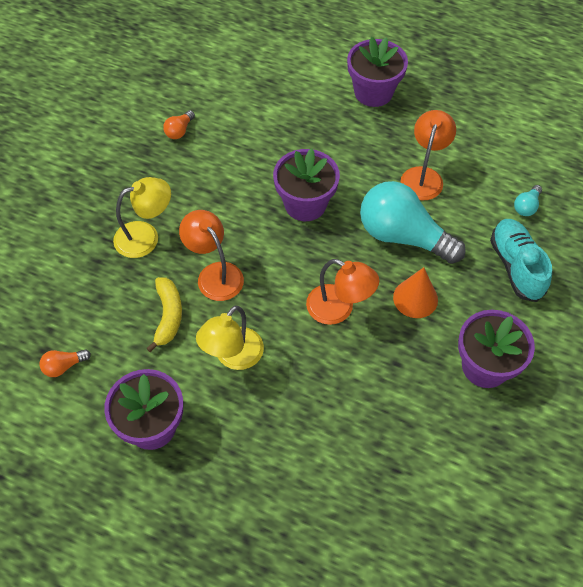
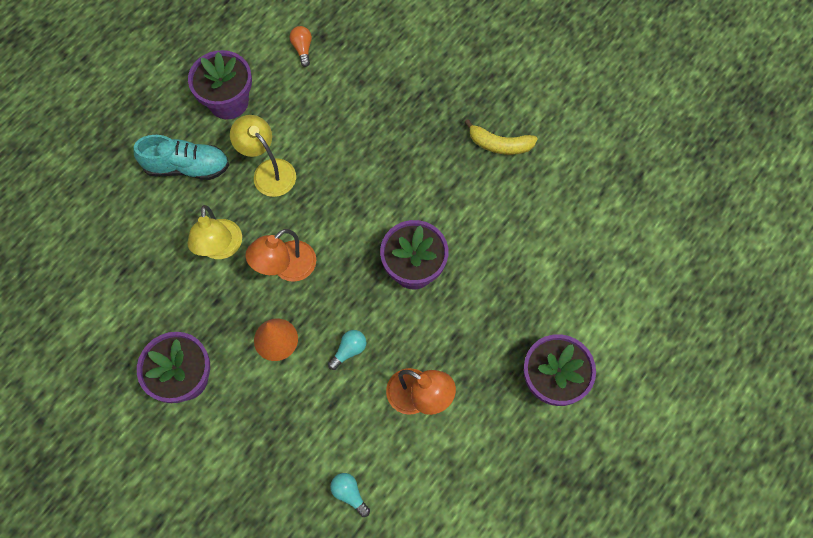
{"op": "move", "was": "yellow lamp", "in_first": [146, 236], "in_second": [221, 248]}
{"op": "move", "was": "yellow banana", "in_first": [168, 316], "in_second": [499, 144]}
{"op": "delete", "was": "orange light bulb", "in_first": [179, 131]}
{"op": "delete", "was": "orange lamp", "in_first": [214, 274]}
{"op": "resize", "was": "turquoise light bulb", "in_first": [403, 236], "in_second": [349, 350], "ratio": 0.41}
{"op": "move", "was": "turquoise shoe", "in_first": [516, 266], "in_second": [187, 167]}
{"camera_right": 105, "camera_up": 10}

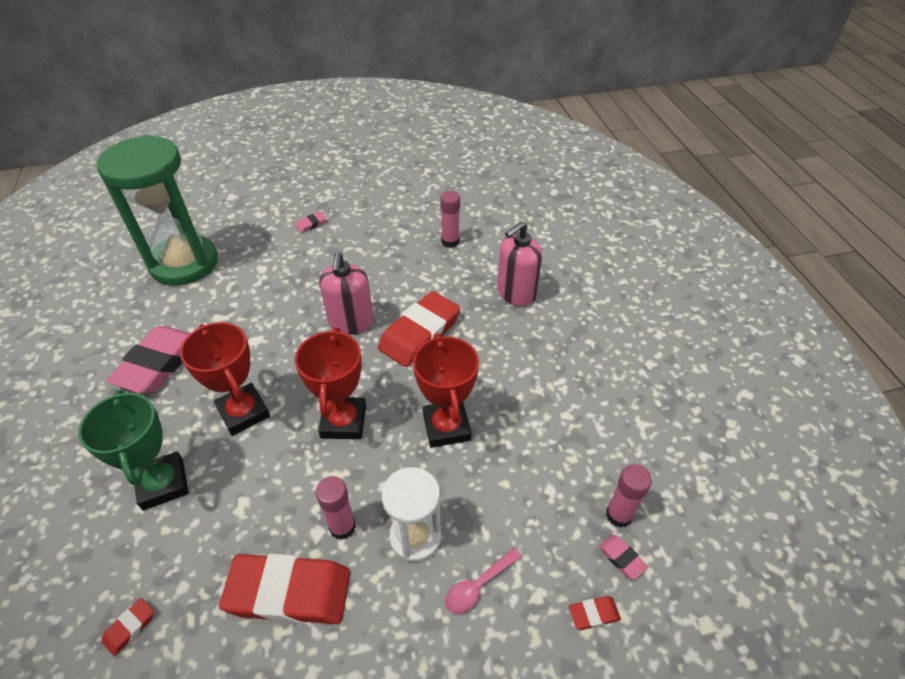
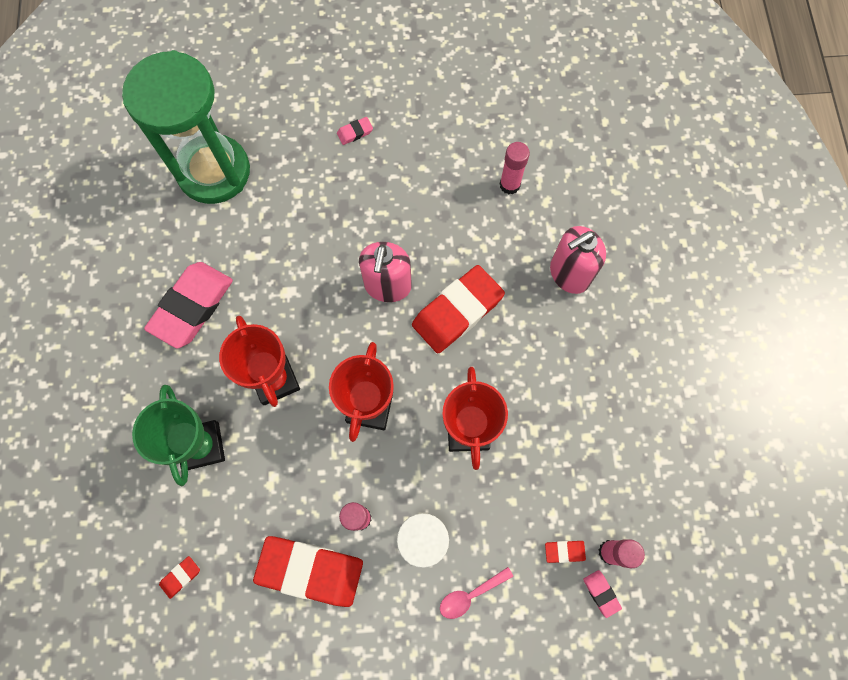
{"op": "move", "was": "red eraser", "in_first": [594, 614], "in_second": [564, 551]}
{"camera_right": 10, "camera_up": 25}

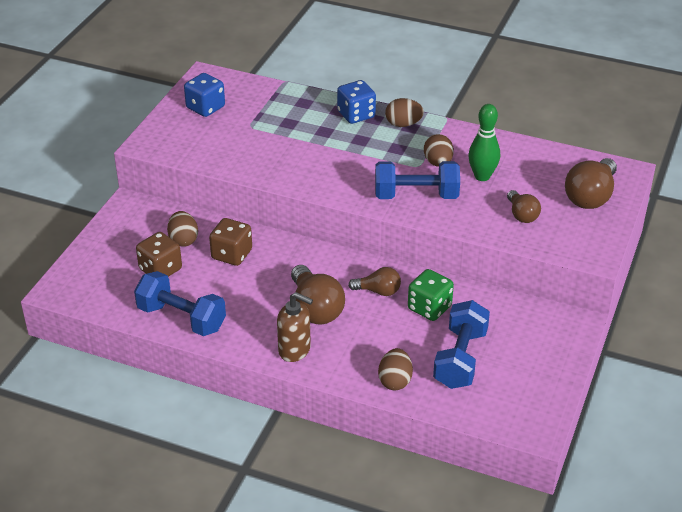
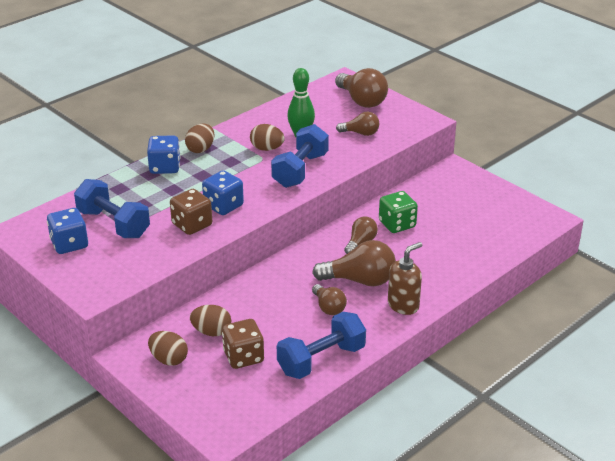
{"op": "move", "was": "brown dice", "in_first": [232, 254], "in_second": [192, 225]}
{"op": "move", "was": "brown egg", "in_first": [395, 381], "in_second": [169, 359]}
{"op": "move", "was": "blue dumbbell", "in_first": [460, 359], "in_second": [113, 224]}
{"op": "insert", "now": "blue dice", "in_second": [223, 206]}
{"op": "insert", "now": "brown light bulb", "in_second": [328, 307]}
{"camera_right": -65, "camera_up": -5}

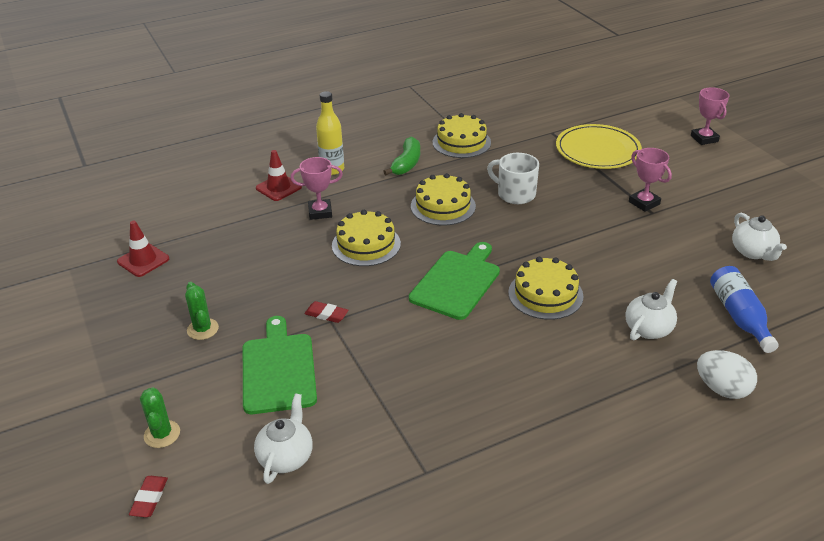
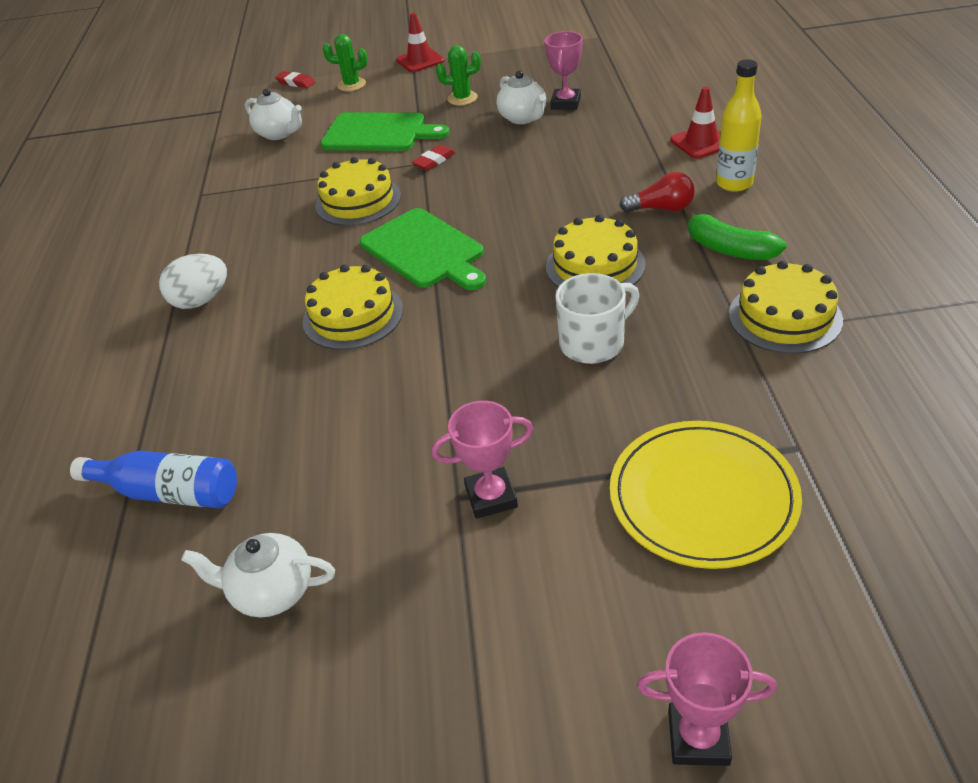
{"op": "move", "was": "red traffic cone", "in_first": [143, 260], "in_second": [420, 60]}
{"op": "move", "was": "pink trophy", "in_first": [320, 212], "in_second": [566, 103]}
{"op": "move", "was": "yellow cake", "in_first": [366, 244], "in_second": [358, 201]}
{"op": "move", "was": "white teapot", "in_first": [649, 328], "in_second": [523, 118]}
{"op": "move", "was": "white egg", "in_first": [722, 389], "in_second": [201, 300]}
{"op": "insert", "now": "red light bulb", "in_second": [661, 208]}
{"camera_right": 115, "camera_up": 5}

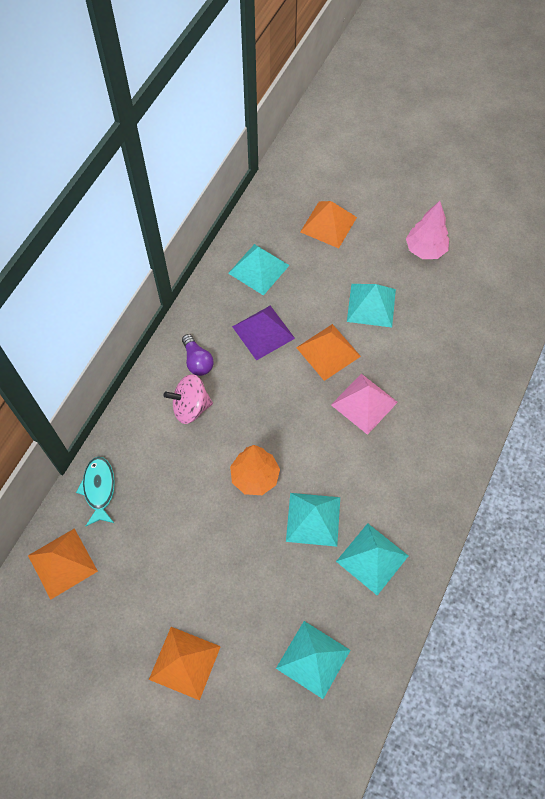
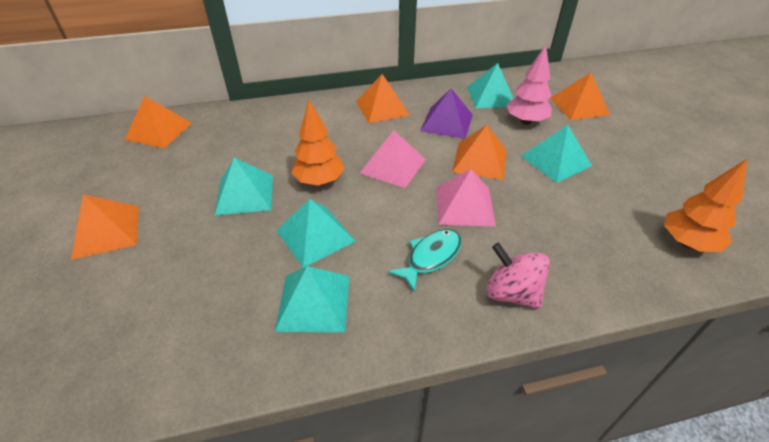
{"op": "move", "was": "turquoise fish", "in_first": [99, 489], "in_second": [431, 257]}
{"op": "move", "was": "pink spinning top", "in_first": [190, 407], "in_second": [512, 293]}
{"op": "replace", "was": "purple light bulb", "now": "orange pyramid", "in_first": [197, 361], "in_second": [382, 108]}
{"op": "move", "was": "turquoise pyramid", "in_first": [313, 659], "in_second": [244, 194]}
{"op": "move", "was": "pink tree", "in_first": [425, 250], "in_second": [526, 121]}
{"op": "insert", "now": "pink pyramid", "in_second": [393, 166]}
{"op": "insert", "now": "orange tree", "in_second": [687, 243]}
{"camera_right": 50, "camera_up": -20}

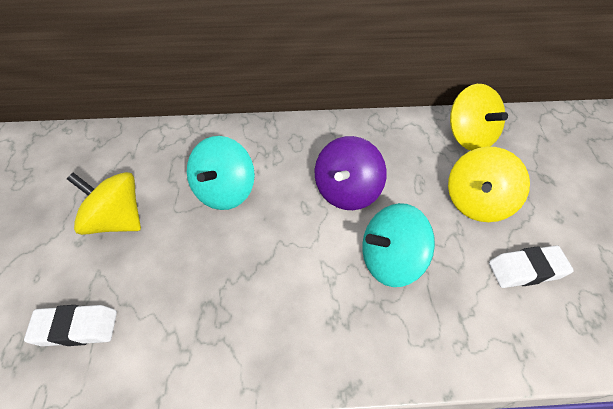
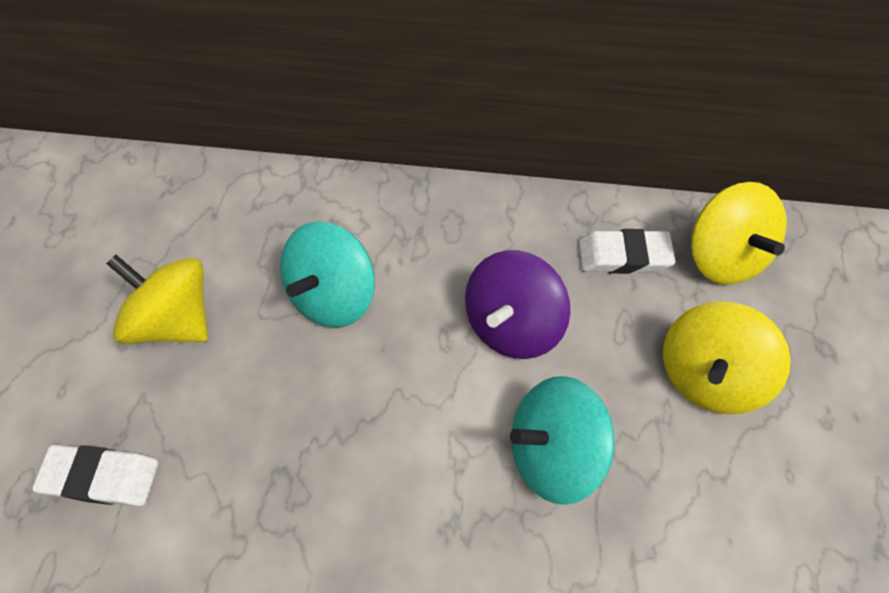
{"op": "move", "was": "white eraser", "in_first": [527, 270], "in_second": [623, 256]}
{"camera_right": 10, "camera_up": 10}

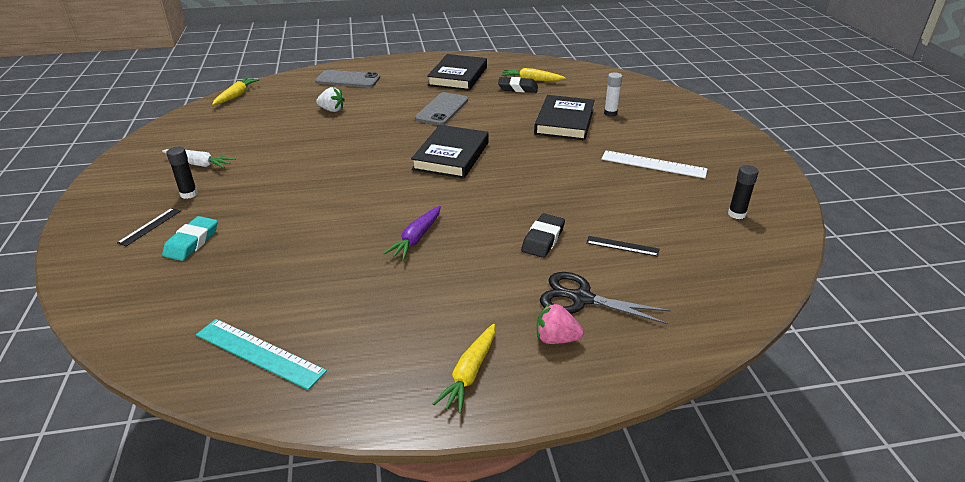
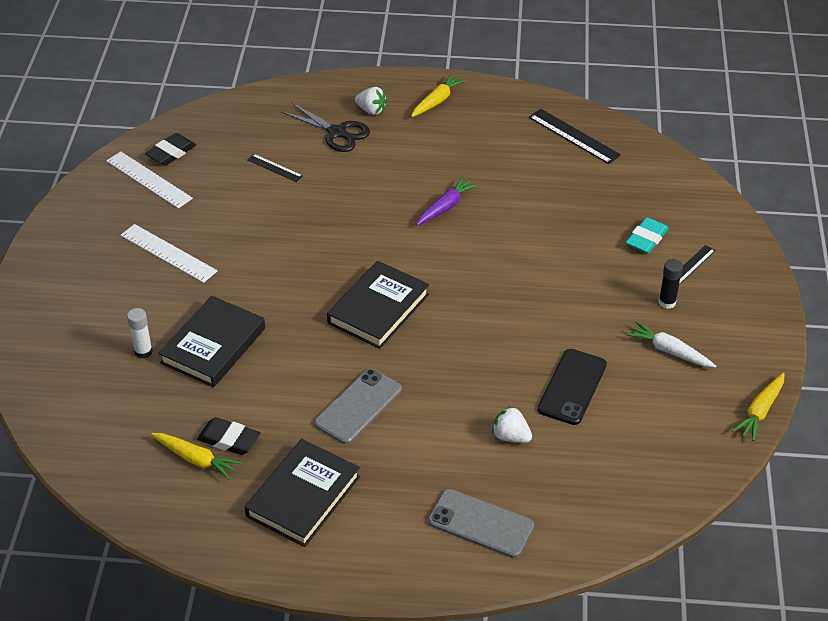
{"op": "recolor", "was": "turquoise ruler", "now": "black ruler", "in_first": [259, 353], "in_second": [574, 136]}
{"op": "move", "was": "yellow carrot", "in_first": [236, 96], "in_second": [760, 411]}
{"op": "move", "was": "black eraser", "in_first": [543, 239], "in_second": [171, 153]}
{"op": "recolor", "was": "pink strawberry", "now": "white strawberry", "in_first": [556, 339], "in_second": [371, 110]}
{"op": "replace", "was": "black glue stick", "now": "white ruler", "in_first": [736, 214], "in_second": [149, 179]}
{"op": "insert", "now": "black phone", "in_second": [572, 387]}
{"camera_right": -165, "camera_up": 10}

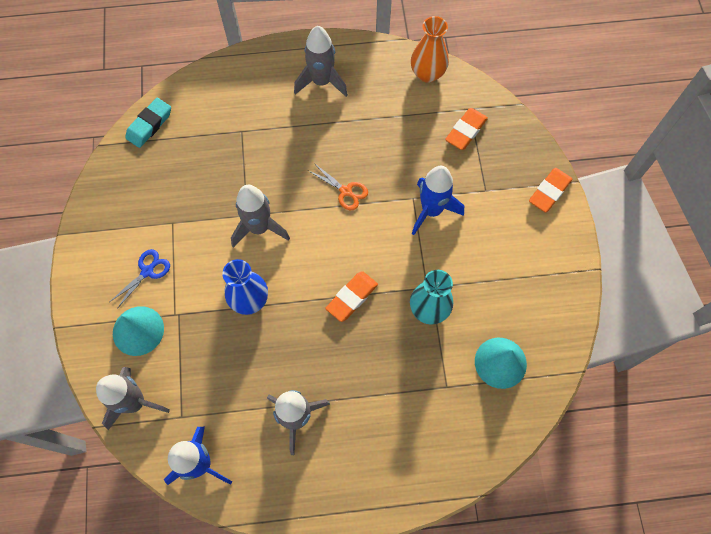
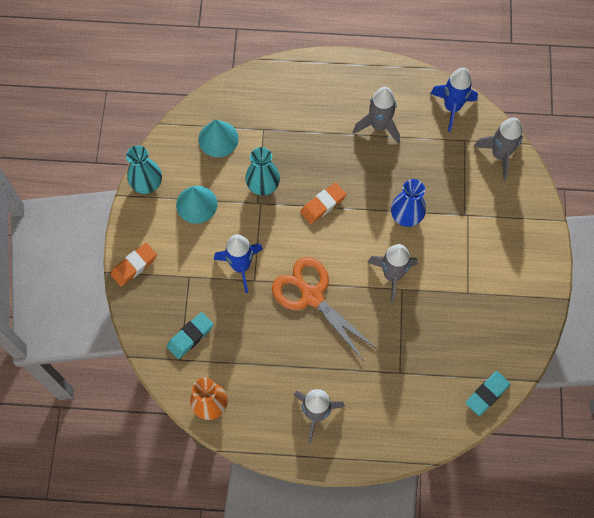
{"op": "delete", "was": "blue scissors", "in_first": [147, 271]}
{"op": "move", "was": "turquoise cone", "in_first": [138, 330], "in_second": [196, 204]}
{"op": "resize", "was": "orange scissors", "in_first": [345, 191], "in_second": [312, 296], "ratio": 2.07}
{"op": "recolor", "was": "orange eraser", "now": "turquoise eraser", "in_first": [466, 131], "in_second": [190, 336]}
{"op": "insert", "now": "turquoise vase", "in_second": [147, 184]}
{"camera_right": -170, "camera_up": 0}

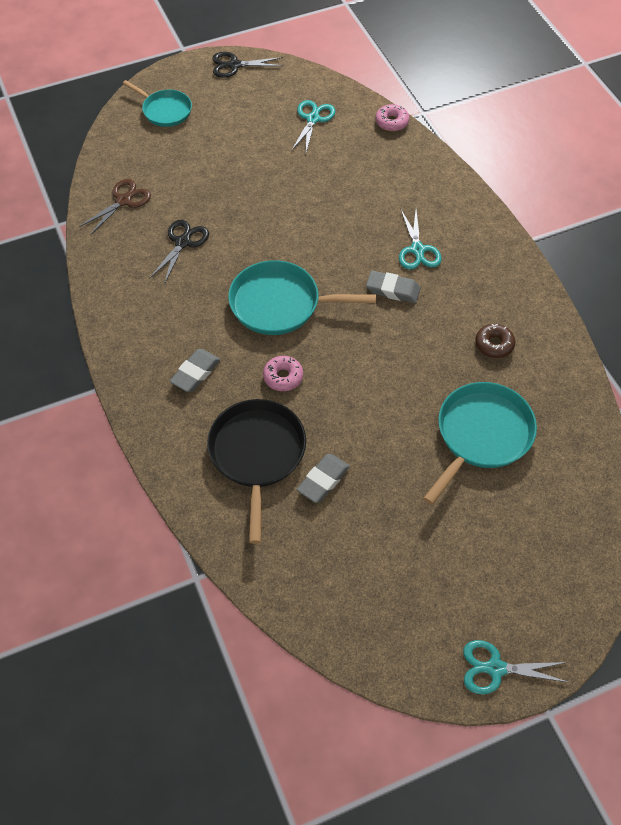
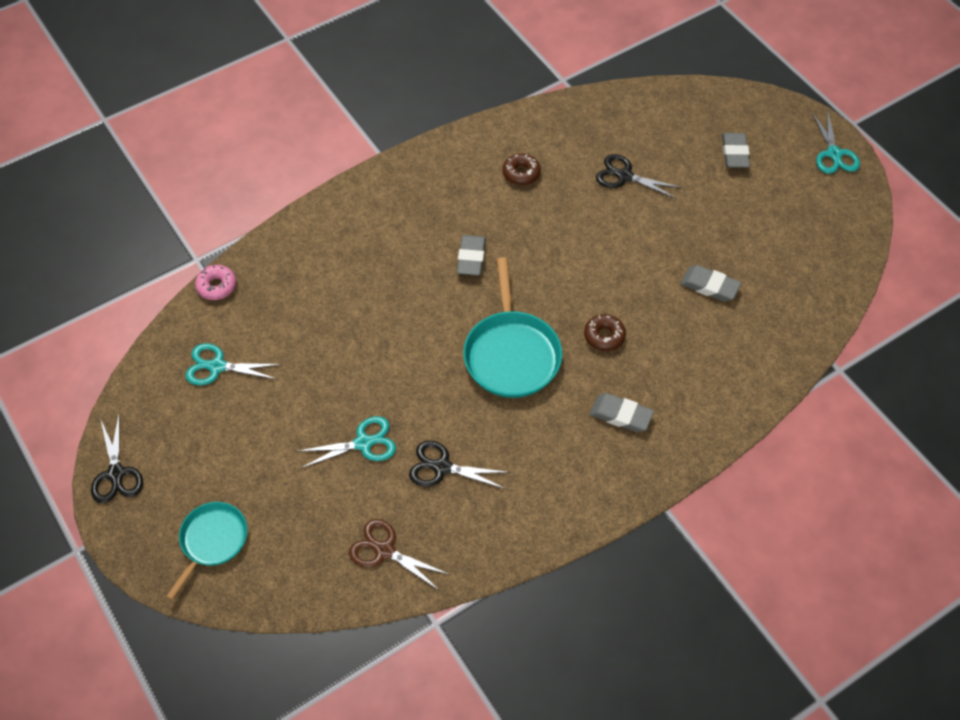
{"op": "delete", "was": "black pan", "in_first": [257, 454]}
{"op": "recolor", "was": "pink donut", "now": "brown donut", "in_first": [283, 377], "in_second": [604, 336]}
{"op": "move", "was": "turquoise scissors", "in_first": [417, 250], "in_second": [363, 443]}
{"op": "replace", "was": "turquoise pan", "now": "black scissors", "in_first": [481, 435], "in_second": [624, 176]}
{"op": "insert", "now": "grey eraser", "in_second": [734, 153]}
{"camera_right": -100, "camera_up": 0}

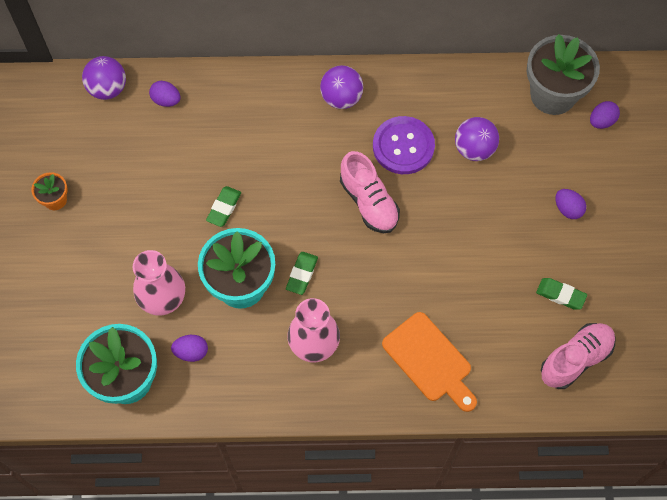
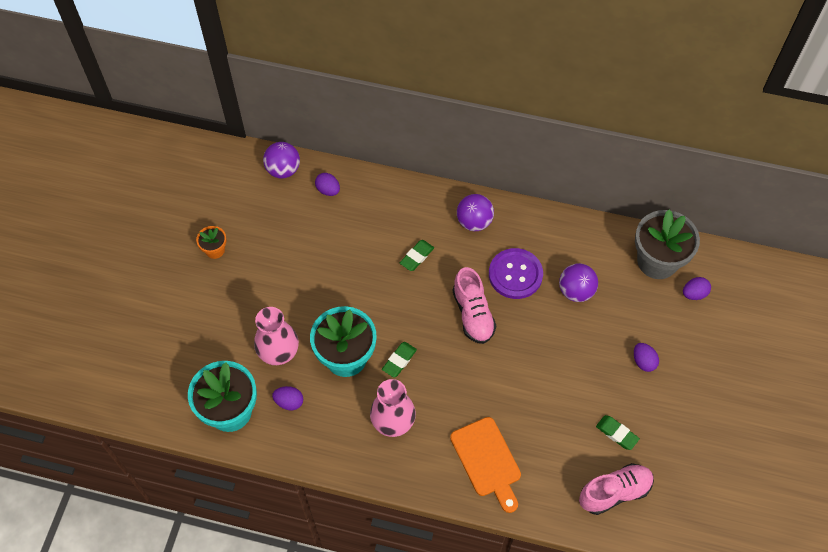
{"op": "move", "was": "green eraser", "in_first": [224, 208], "in_second": [416, 257]}
{"camera_right": 15, "camera_up": -5}

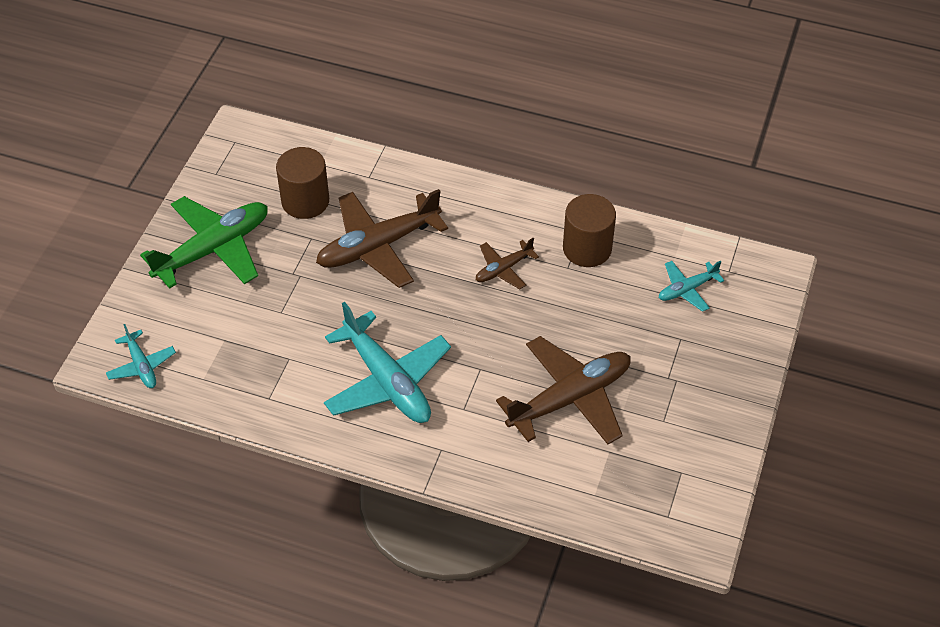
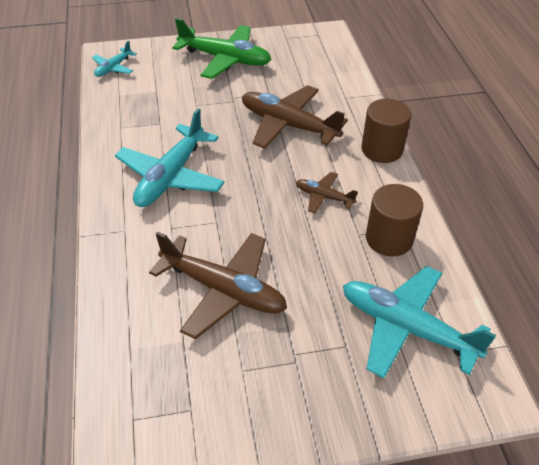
{"op": "move", "was": "brown cylinder", "in_first": [305, 201], "in_second": [382, 149]}
{"op": "resize", "was": "turquoise plane", "in_first": [687, 289], "in_second": [406, 328], "ratio": 1.97}
{"camera_right": 60, "camera_up": -5}

